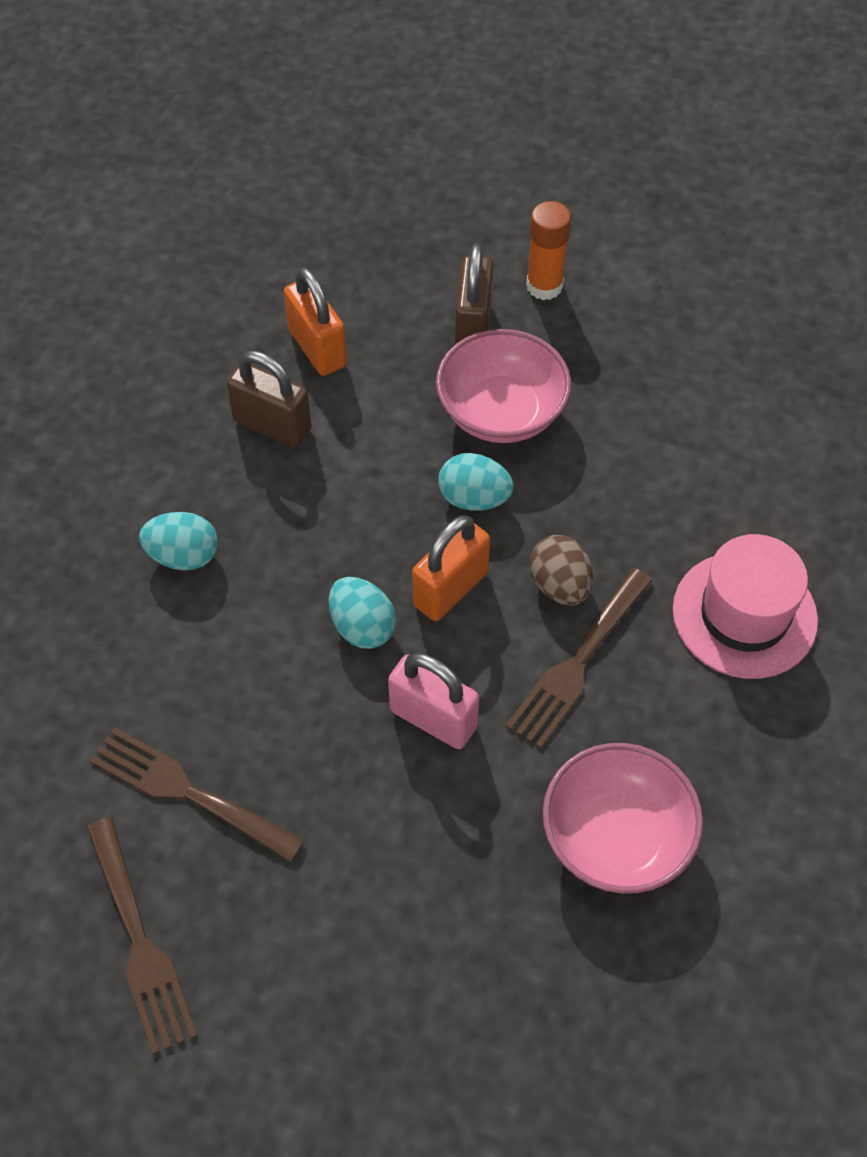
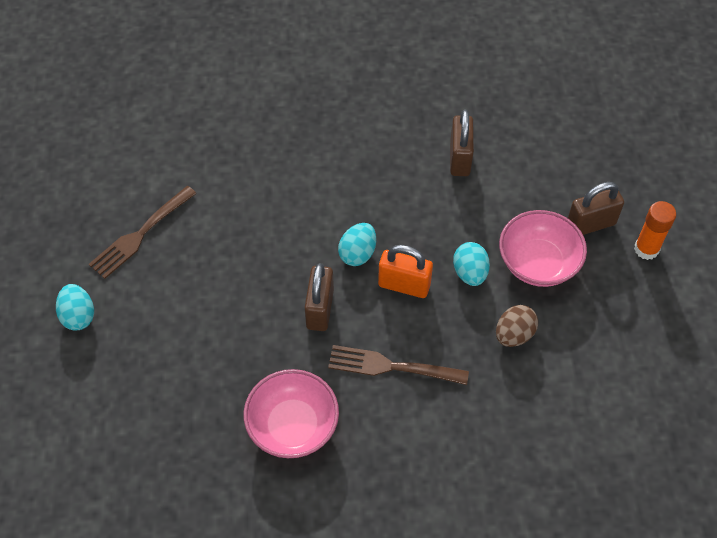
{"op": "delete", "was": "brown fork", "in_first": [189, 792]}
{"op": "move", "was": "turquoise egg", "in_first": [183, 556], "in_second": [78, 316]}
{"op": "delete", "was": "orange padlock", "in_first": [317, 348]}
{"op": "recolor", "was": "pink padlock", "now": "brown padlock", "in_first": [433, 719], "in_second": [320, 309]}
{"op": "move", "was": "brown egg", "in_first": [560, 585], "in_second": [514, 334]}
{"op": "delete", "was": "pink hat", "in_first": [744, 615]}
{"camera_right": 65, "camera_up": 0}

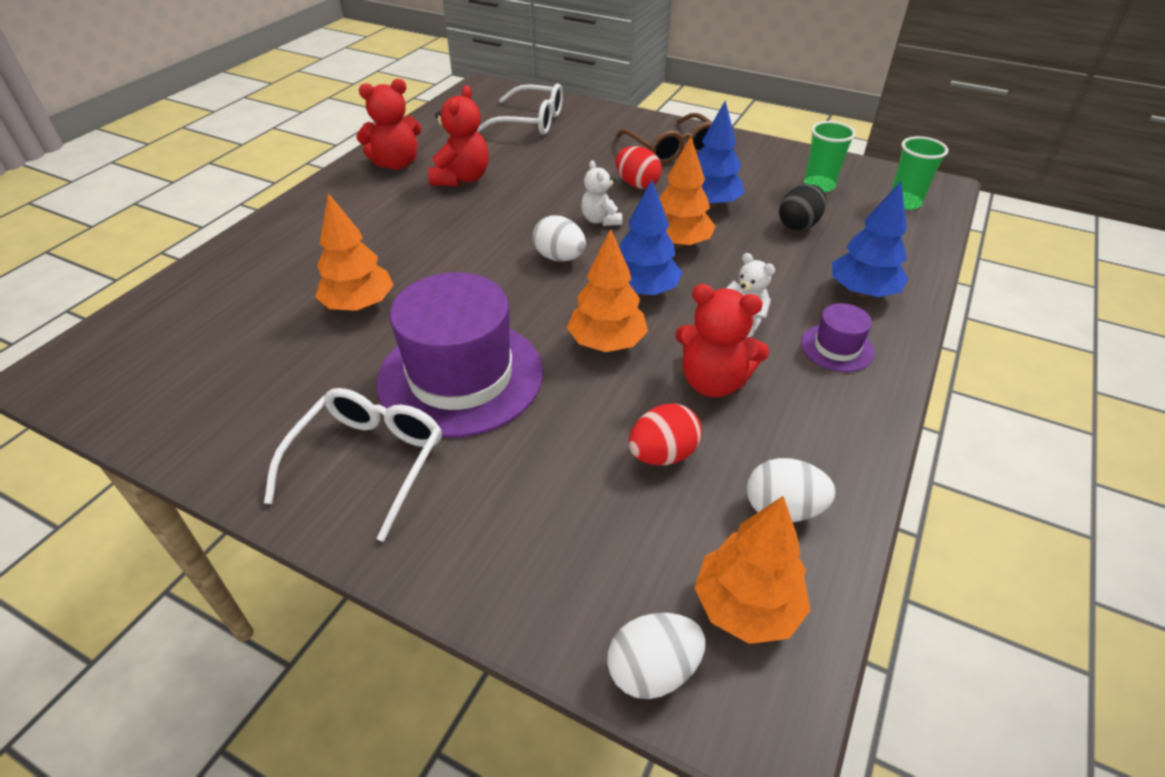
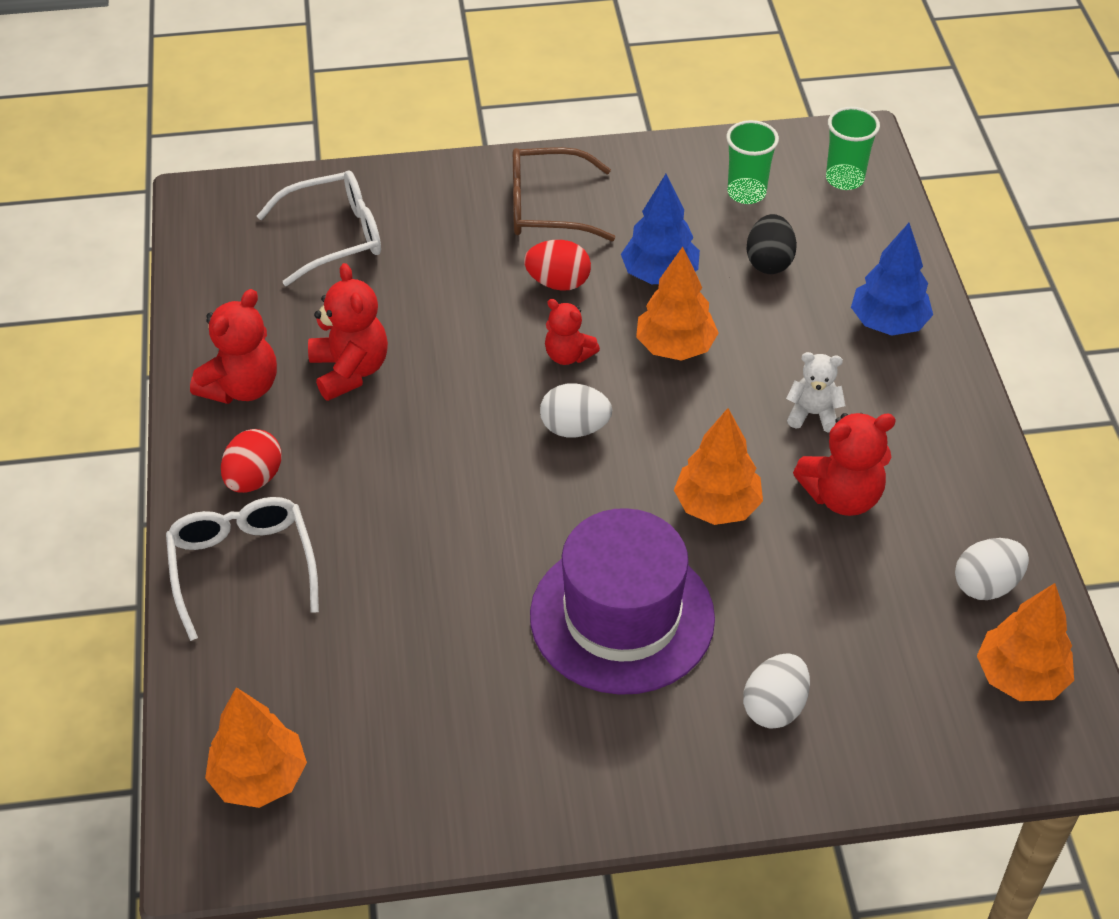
{"op": "move", "was": "white glasses", "in_first": [368, 461], "in_second": [242, 567]}
{"op": "move", "was": "orange tree", "in_first": [359, 305], "in_second": [259, 778]}
{"op": "recolor", "was": "white teddy bear", "now": "red teddy bear", "in_first": [600, 220], "in_second": [568, 355]}
{"op": "move", "was": "white egg", "in_first": [653, 670], "in_second": [774, 707]}
{"op": "rotate", "was": "brown glasses", "in_first": [672, 149], "in_second": [547, 207], "clockwise": 150}
{"op": "delete", "was": "blue tree", "in_first": [643, 290]}
{"op": "move", "was": "red egg", "in_first": [662, 454], "in_second": [254, 479]}
{"op": "delete", "was": "purple hat", "in_first": [837, 348]}
{"camera_right": -35, "camera_up": 5}

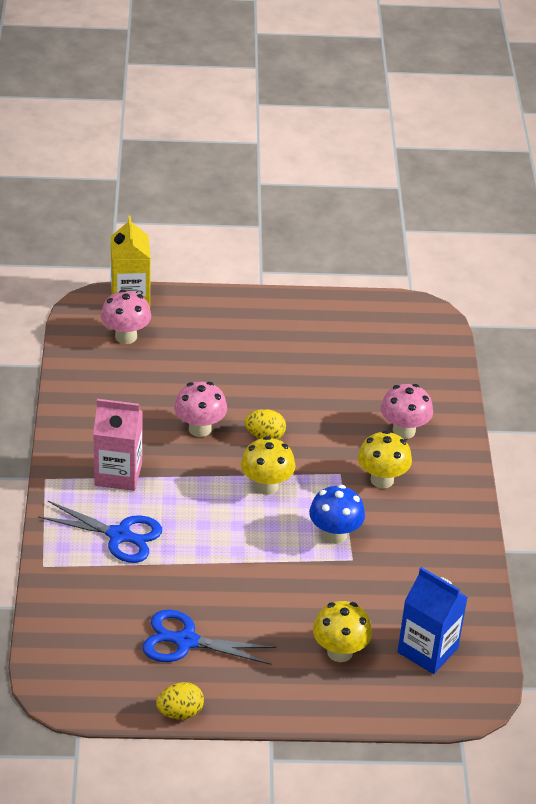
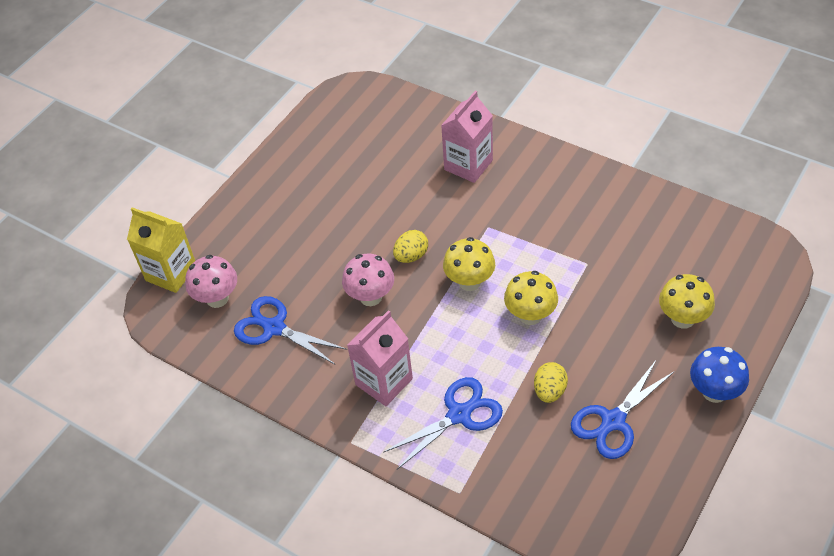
{"op": "move", "was": "yellow egg", "in_first": [180, 712], "in_second": [549, 391]}
{"op": "move", "was": "blue mushroom", "in_first": [334, 534], "in_second": [714, 392]}
{"op": "move", "was": "yellow mushroom", "in_first": [382, 480], "in_second": [530, 315]}
{"op": "replace", "was": "pink mushroom", "now": "pink carton", "in_first": [404, 431], "in_second": [468, 165]}
{"op": "delete", "was": "blue carton", "in_first": [427, 650]}
{"op": "insert", "now": "blue scissors", "in_second": [274, 328]}
{"camera_right": -50, "camera_up": 10}

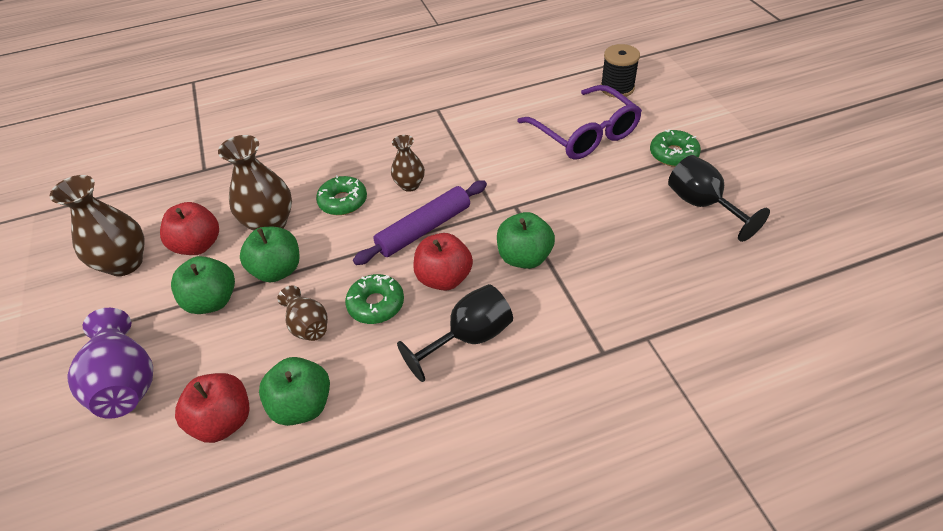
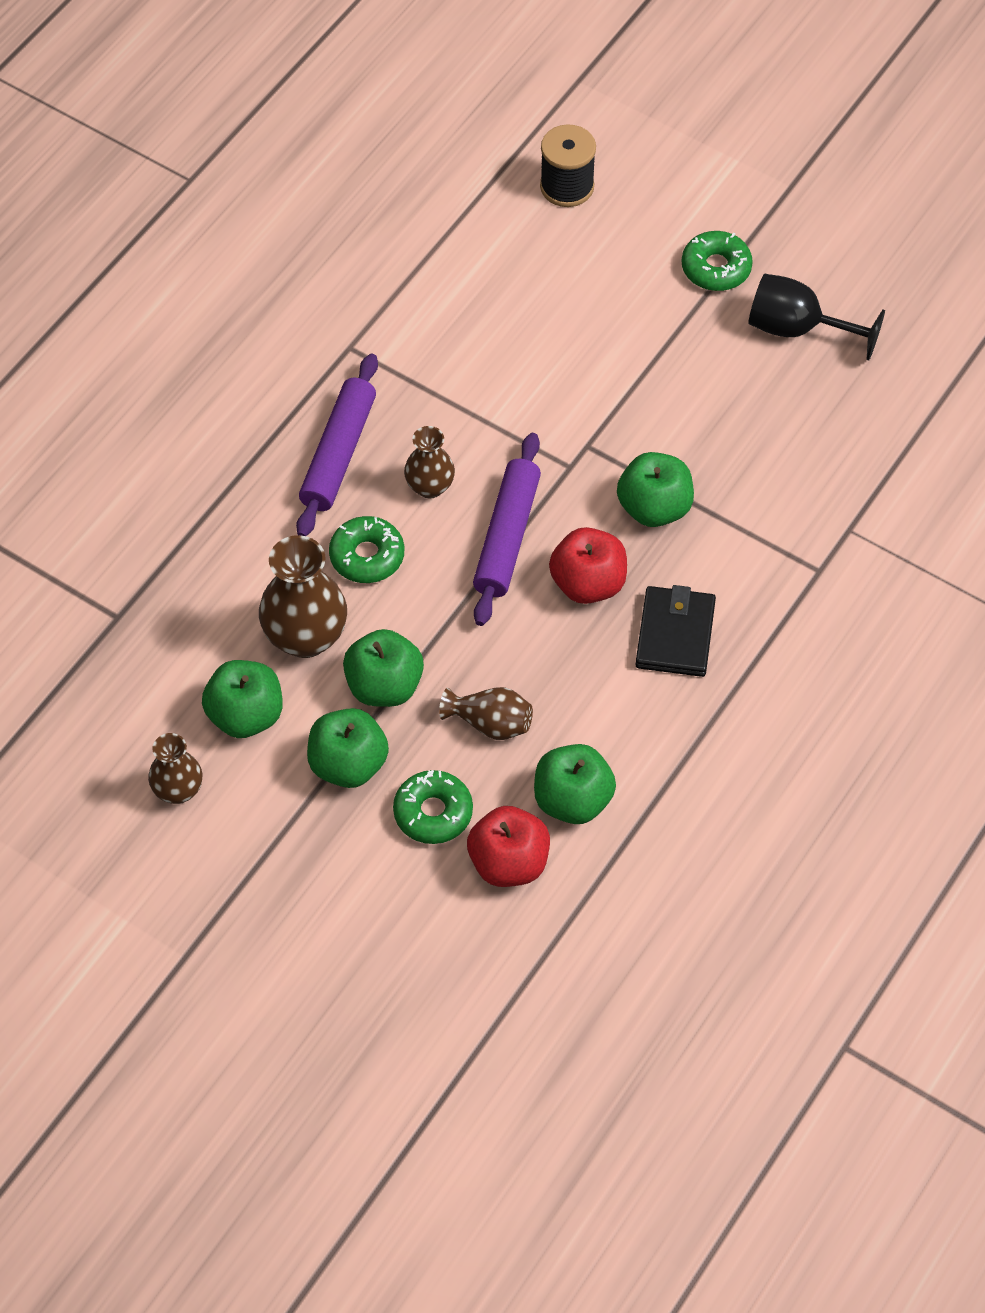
{"op": "resize", "was": "brown vase", "in_first": [125, 263], "in_second": [178, 790], "ratio": 0.59}
{"op": "delete", "was": "purple vase", "in_first": [126, 382]}
{"op": "recolor", "was": "red apple", "now": "green apple", "in_first": [198, 245], "in_second": [245, 715]}
{"op": "move", "was": "green donut", "in_first": [376, 304], "in_second": [433, 813]}
{"op": "replace", "was": "black goblet", "now": "black wallet", "in_first": [468, 338], "in_second": [675, 635]}
{"op": "delete", "was": "purple glasses", "in_first": [584, 134]}
{"op": "insert", "now": "purple rolling pin", "in_second": [339, 453]}
{"camera_right": -40, "camera_up": 10}

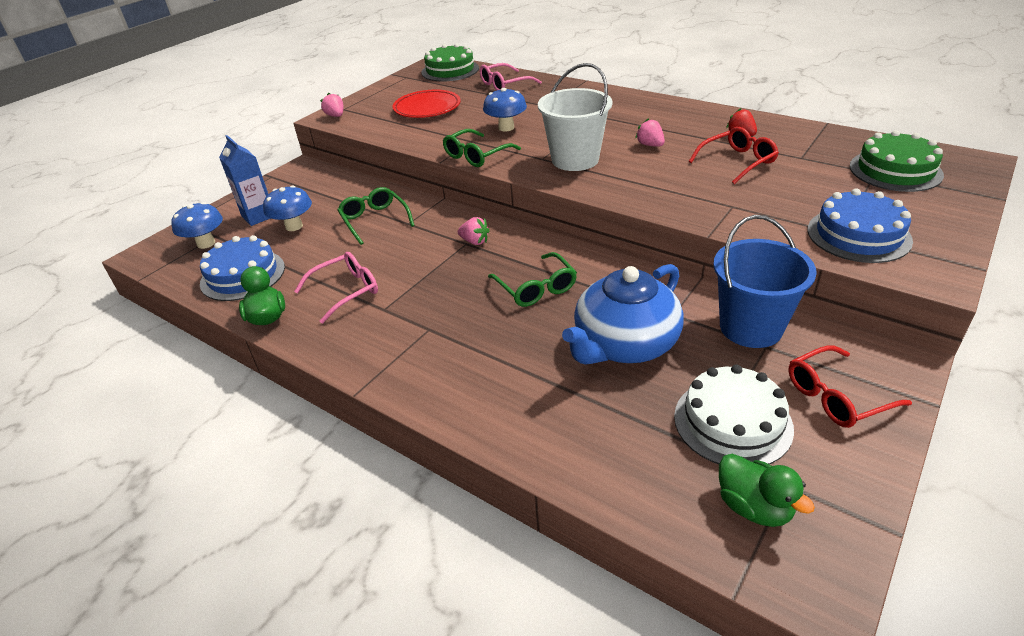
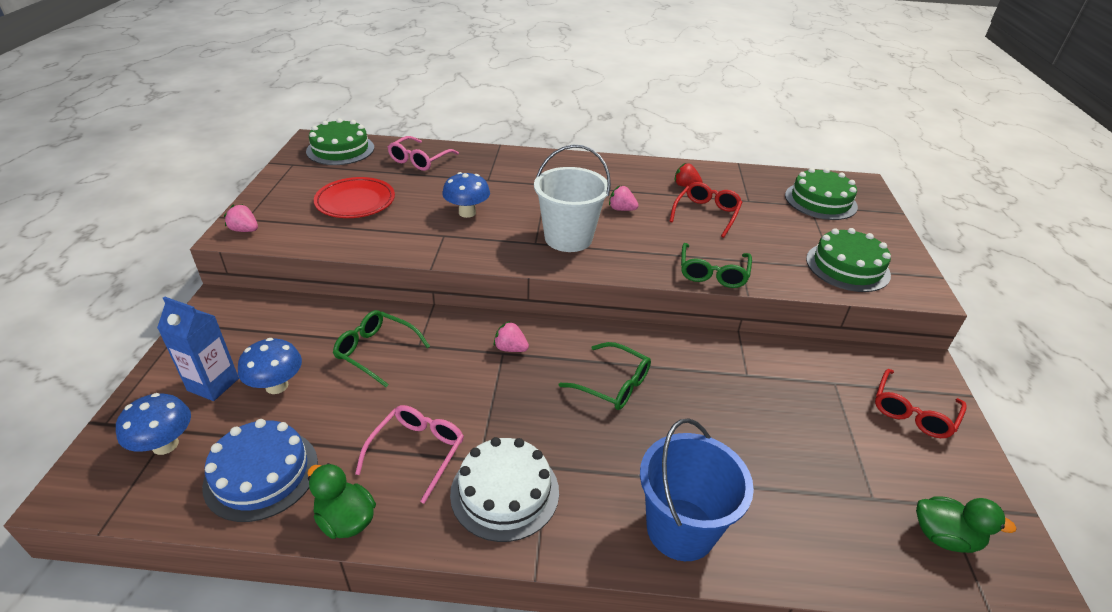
{"op": "move", "was": "green glasses", "in_first": [477, 155], "in_second": [713, 273]}
{"op": "rotate", "was": "pink strawberry", "in_first": [475, 241], "in_second": [510, 348], "clockwise": -150}
{"op": "delete", "was": "blue teapot", "in_first": [624, 344]}
{"op": "move", "was": "white cake", "in_first": [732, 422], "in_second": [504, 492]}
{"op": "move", "was": "blue bucket", "in_first": [750, 327], "in_second": [680, 529]}
{"op": "recolor", "was": "blue cake", "now": "green cake", "in_first": [858, 235], "in_second": [847, 267]}
{"camera_right": -35, "camera_up": 0}

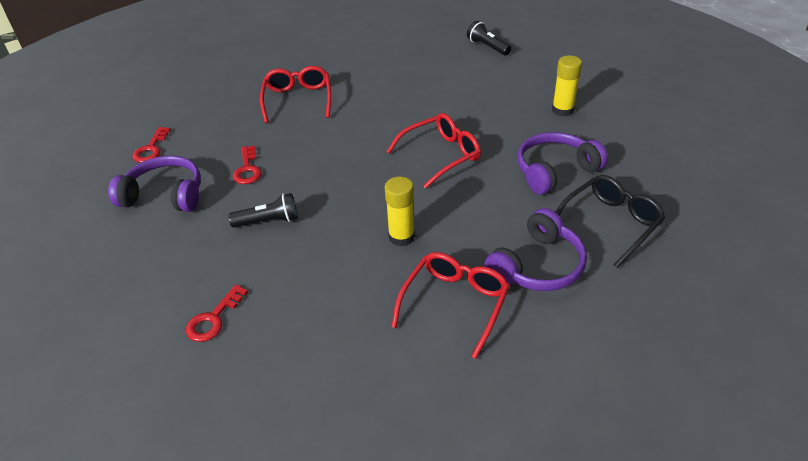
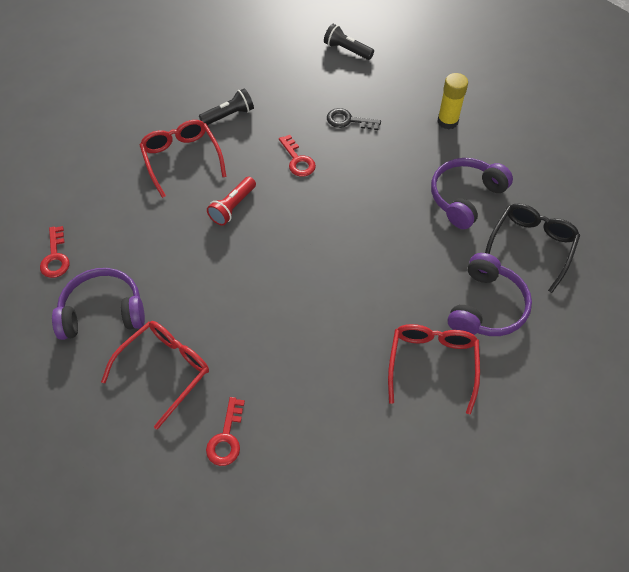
{"op": "move", "was": "black flashlight", "in_first": [268, 221], "in_second": [229, 115]}
{"op": "move", "was": "red key", "in_first": [247, 169], "in_second": [297, 160]}
{"op": "delete", "was": "yellow glue stick", "in_first": [401, 237]}
{"op": "move", "was": "red glasses", "in_first": [441, 155], "in_second": [165, 370]}
{"op": "insert", "now": "red flashlight", "in_second": [233, 207]}
{"op": "insert", "now": "black key", "in_second": [348, 121]}
{"camera_right": -20, "camera_up": 15}

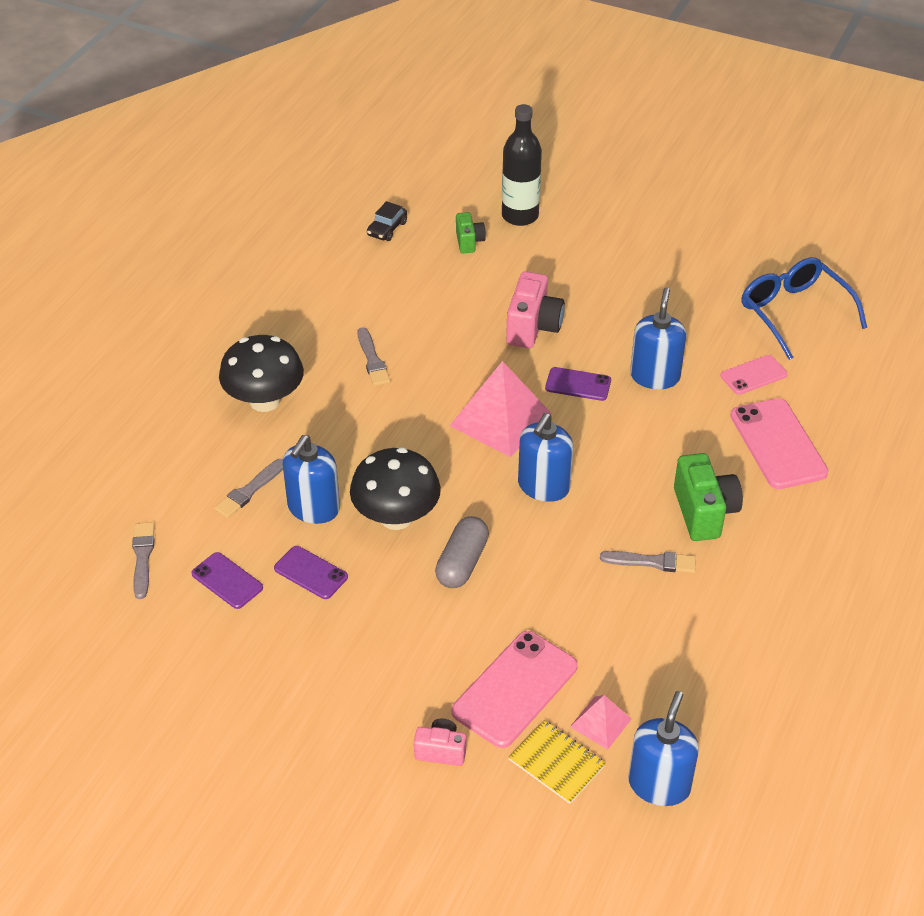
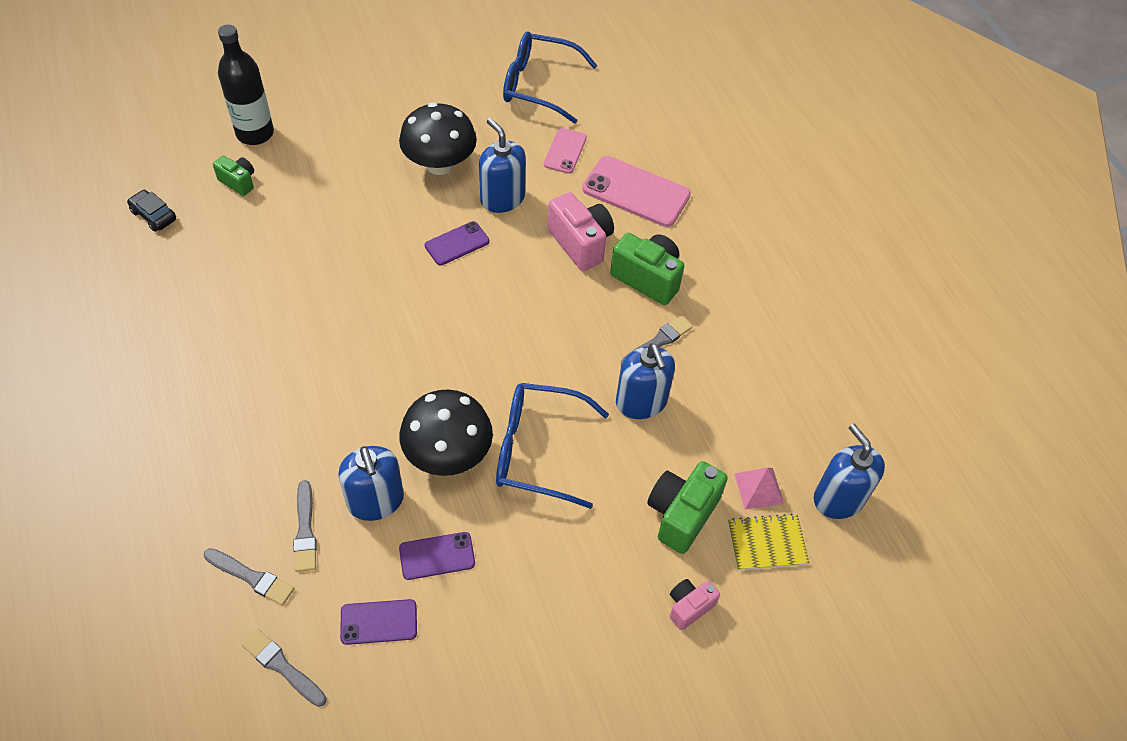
{"op": "move", "was": "black mushroom", "in_first": [265, 401], "in_second": [439, 164]}
{"op": "move", "was": "grey brush", "in_first": [372, 359], "in_second": [251, 577]}
{"op": "rotate", "was": "black car", "in_first": [387, 229], "in_second": [154, 215], "clockwise": 150}
{"op": "replace", "was": "grey capsule", "now": "blue glasses", "in_first": [462, 563], "in_second": [537, 450]}
{"op": "delete", "was": "pink pyramid", "in_first": [500, 419]}
{"op": "replace", "was": "pink phone", "now": "green camera", "in_first": [515, 689], "in_second": [681, 514]}
{"op": "move", "was": "pink camera", "in_first": [533, 327], "in_second": [580, 243]}
{"op": "move", "was": "blue soap dispenser", "in_first": [543, 486], "in_second": [641, 402]}
{"camera_right": -50, "camera_up": 10}

